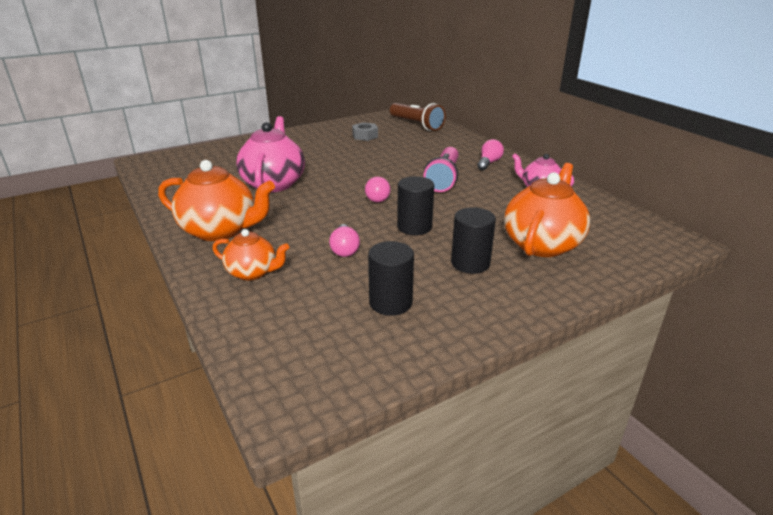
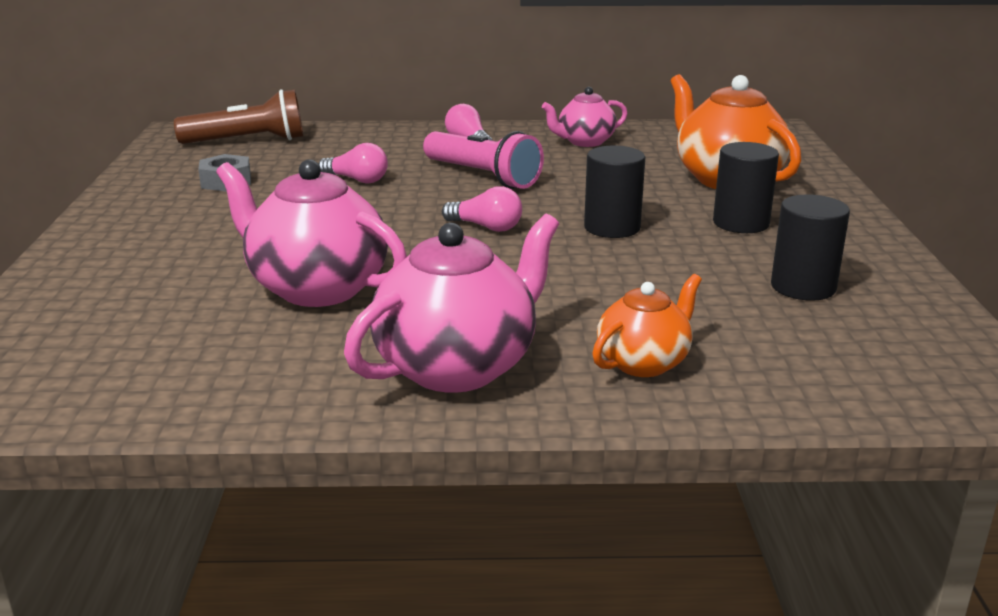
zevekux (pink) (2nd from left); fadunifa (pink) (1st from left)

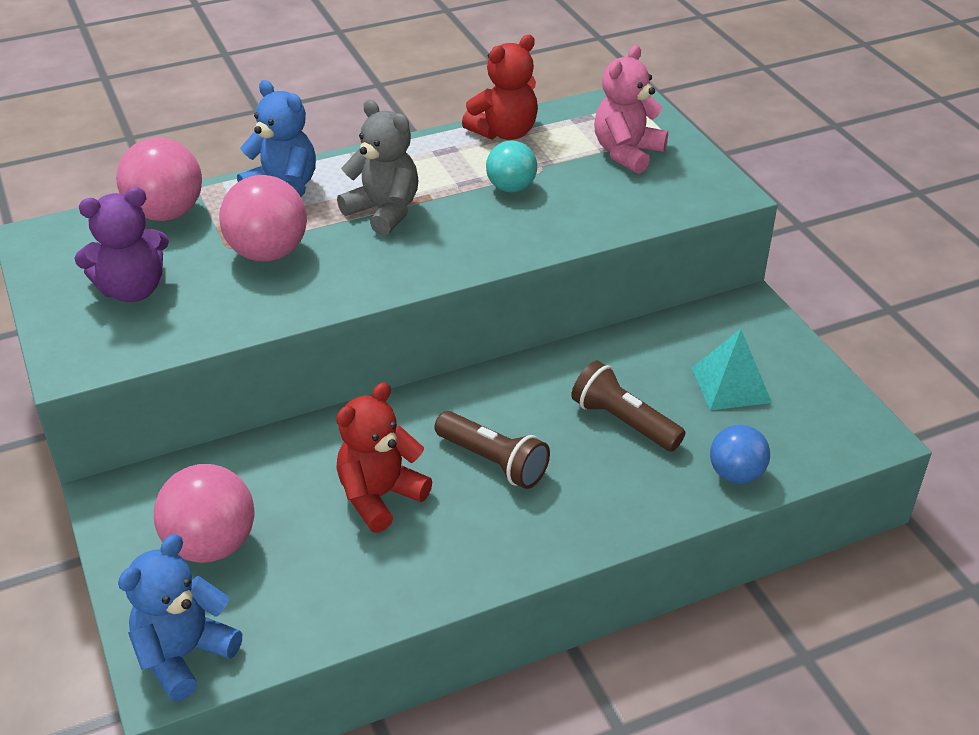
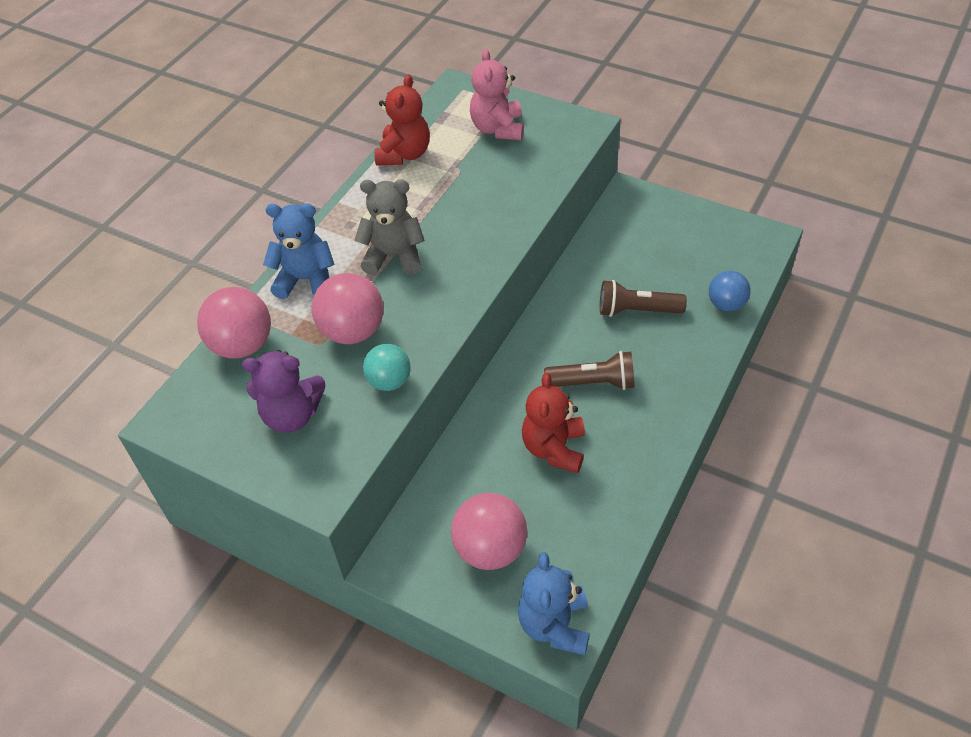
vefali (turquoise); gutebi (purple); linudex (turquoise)

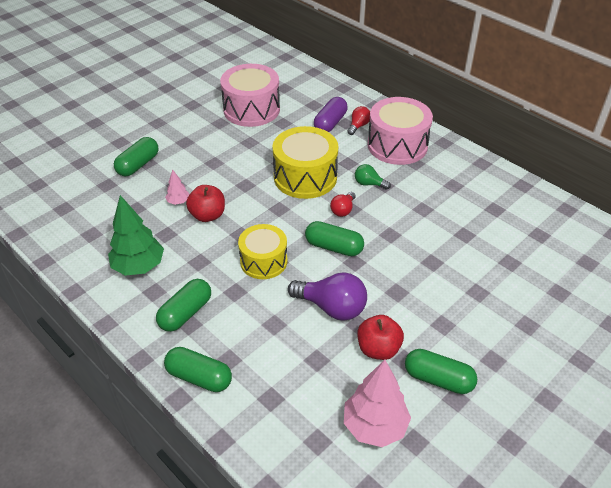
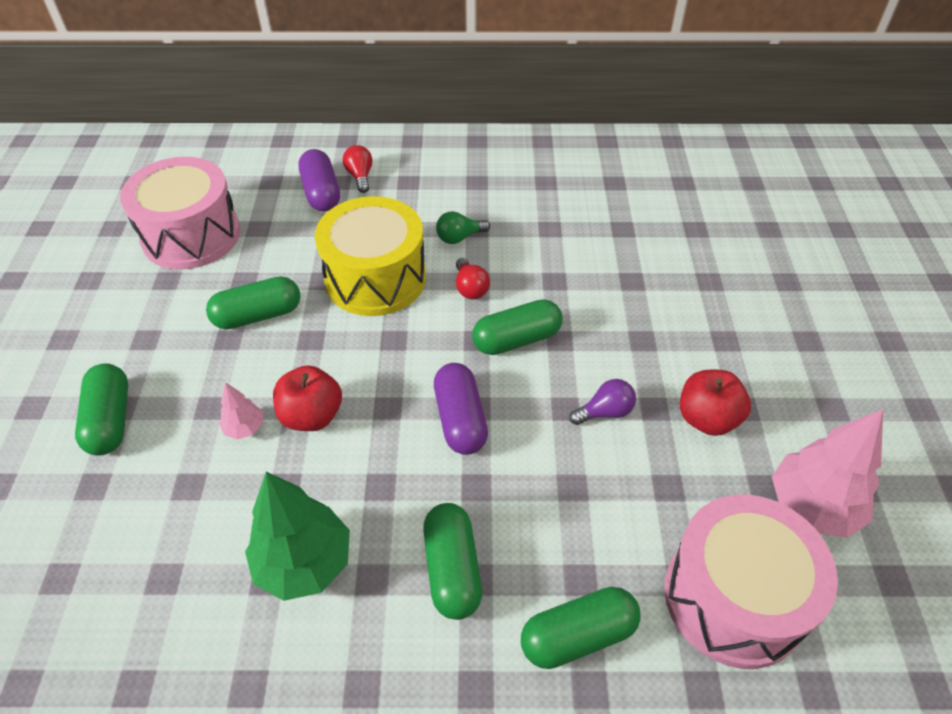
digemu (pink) (2nd from left); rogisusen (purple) (2nd from left); fadunifa (purple); rogisusen (green) (2nd from left)

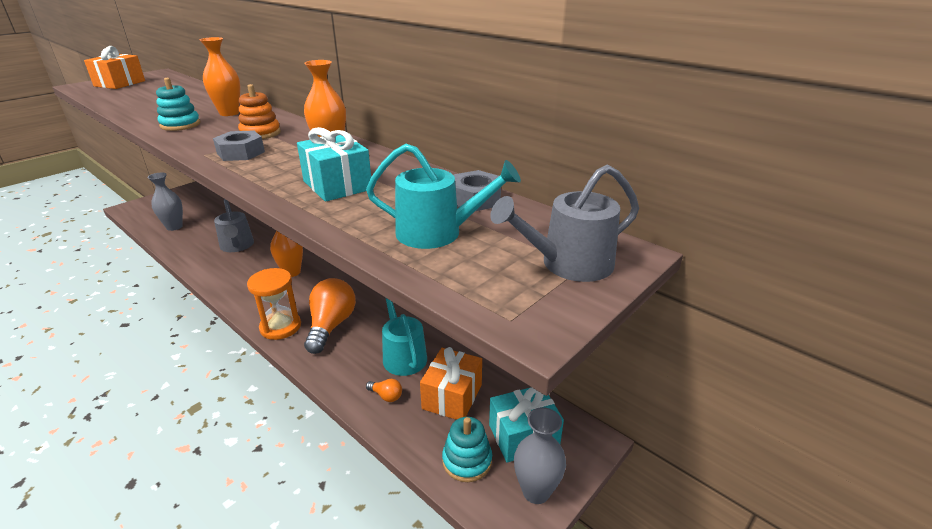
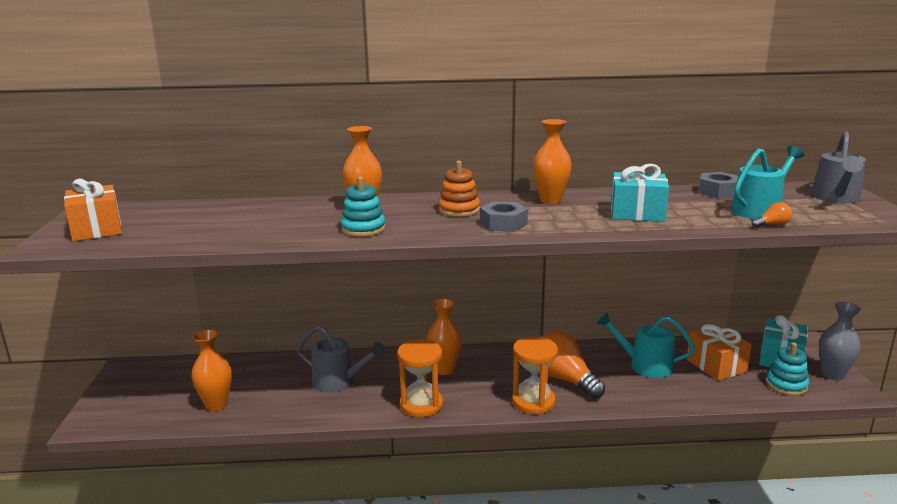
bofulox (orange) (1st from left); fadunifa (orange) (2nd from left); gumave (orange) (1st from left)

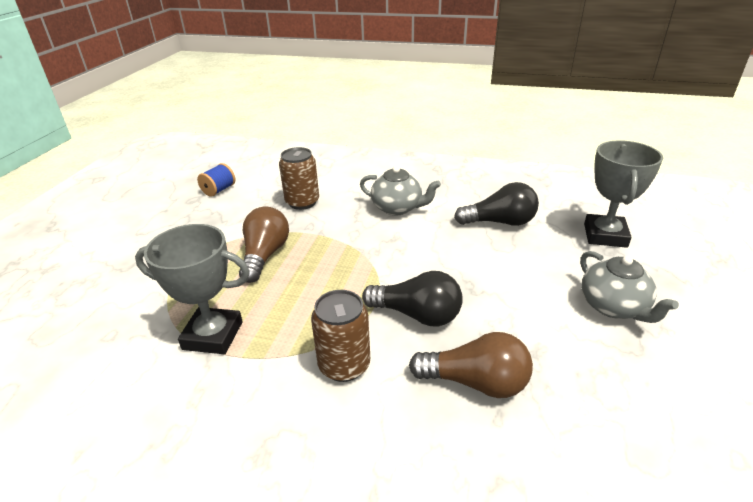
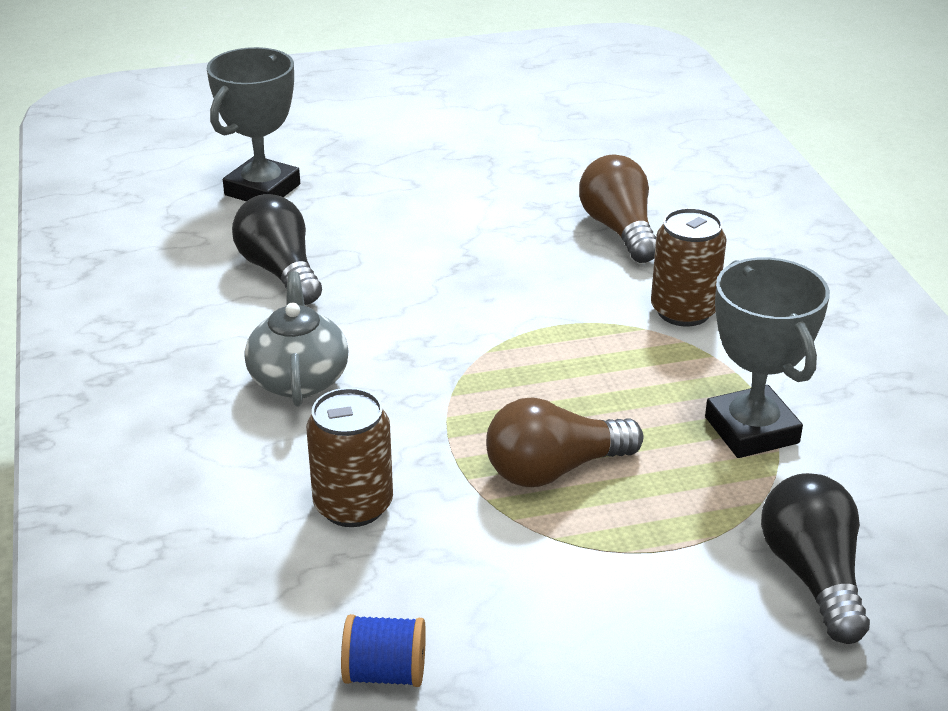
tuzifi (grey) (1st from left); zevekux (grey) (2nd from left in the first image); fadunifa (black) (2nd from left)

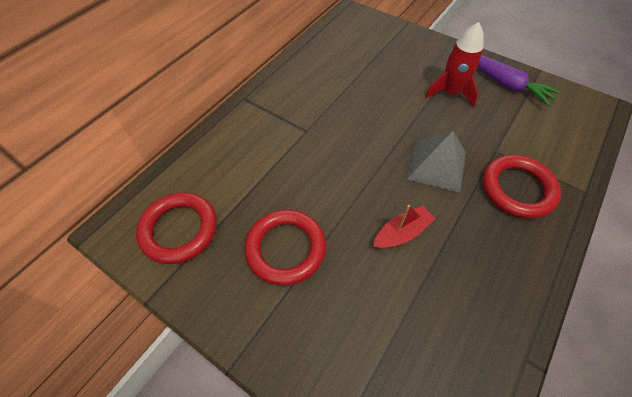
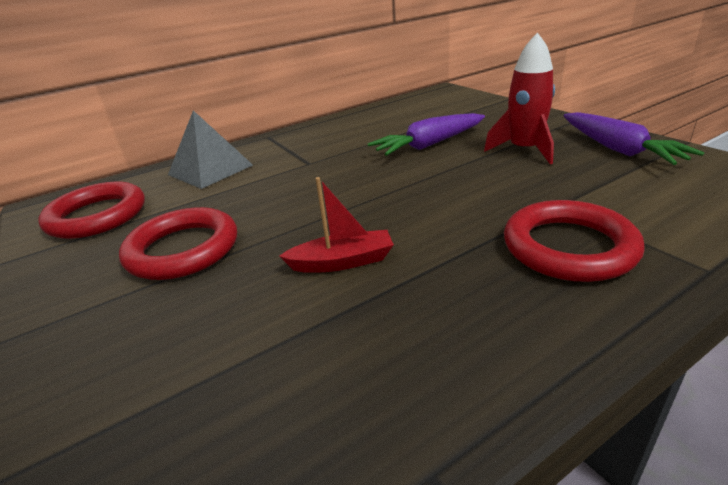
linudex (grey); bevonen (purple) (1st from left)

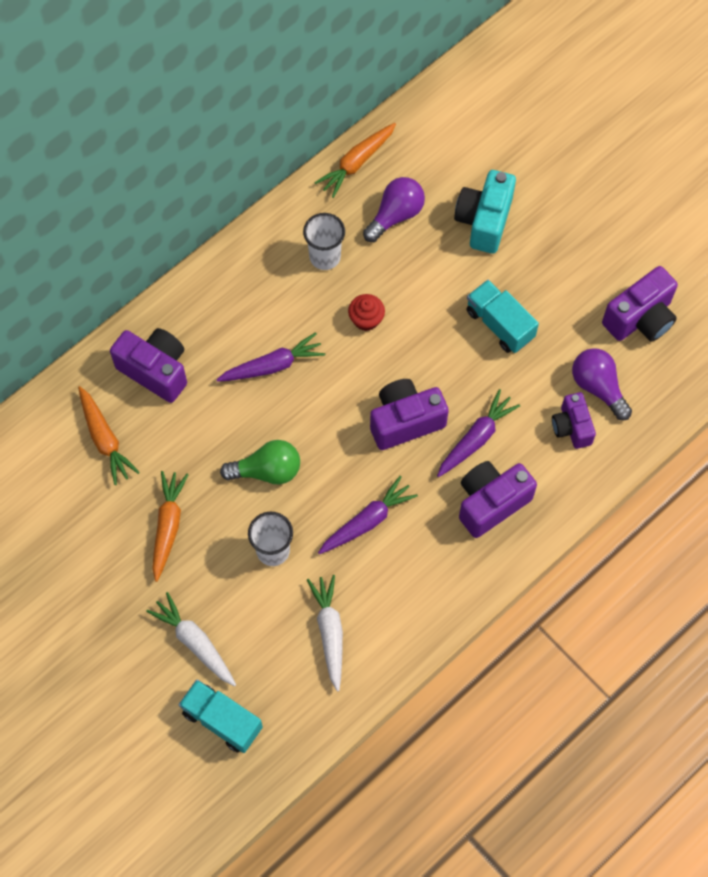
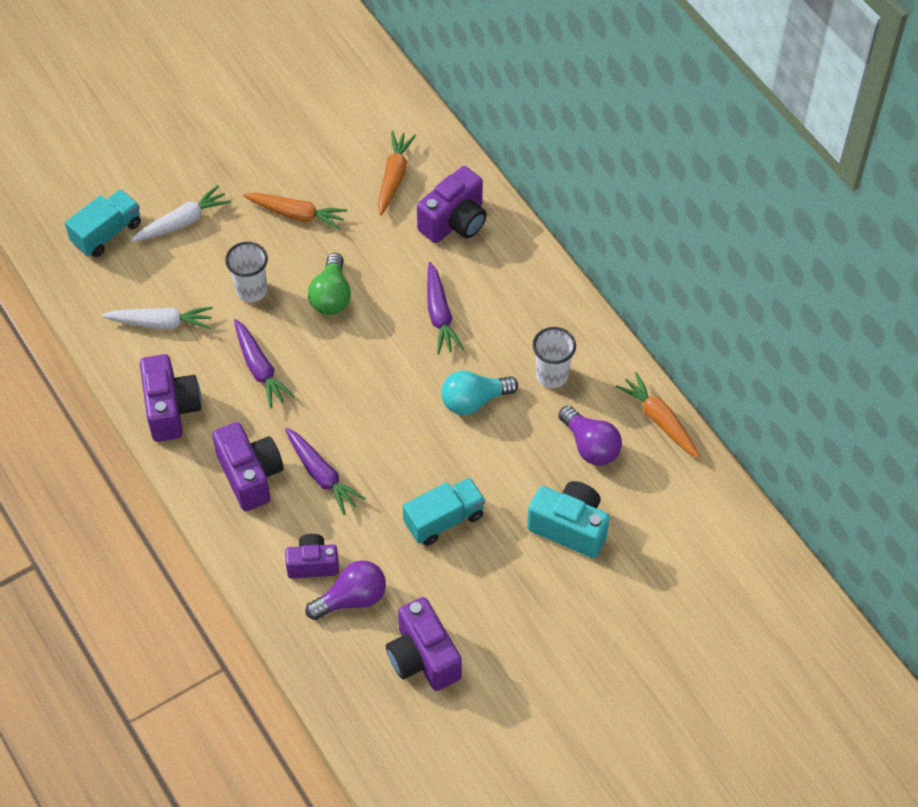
fadunifa (turquoise); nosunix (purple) (1st from left); bevonen (orange) (2nd from left)

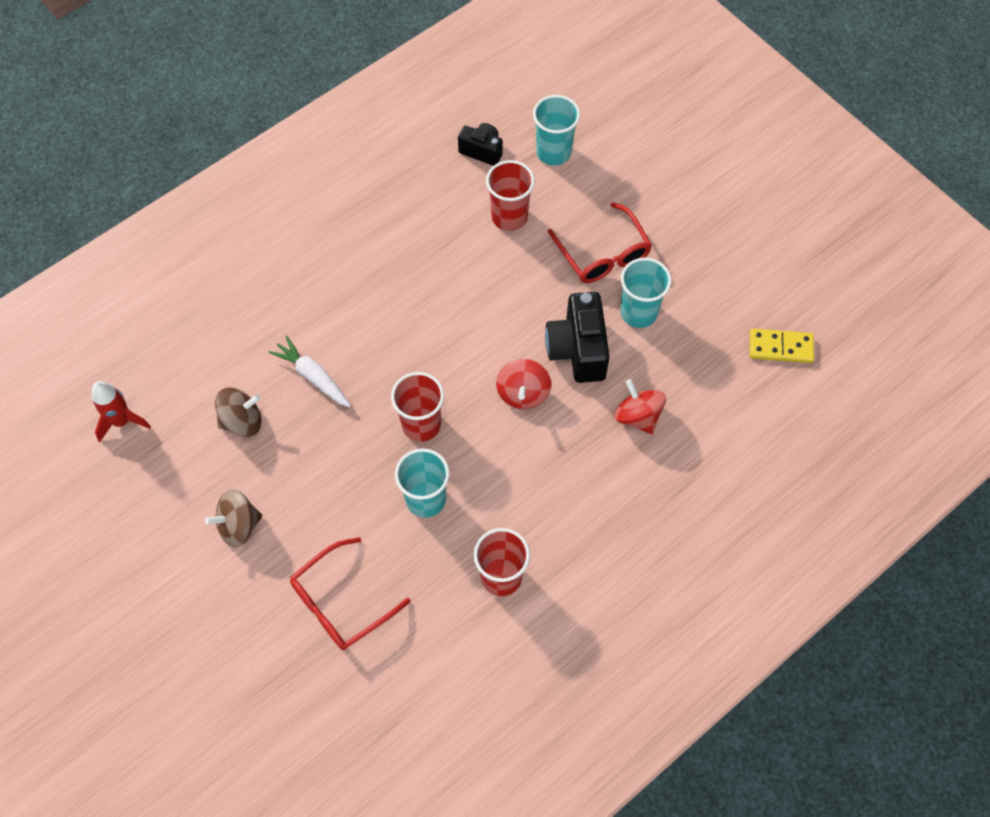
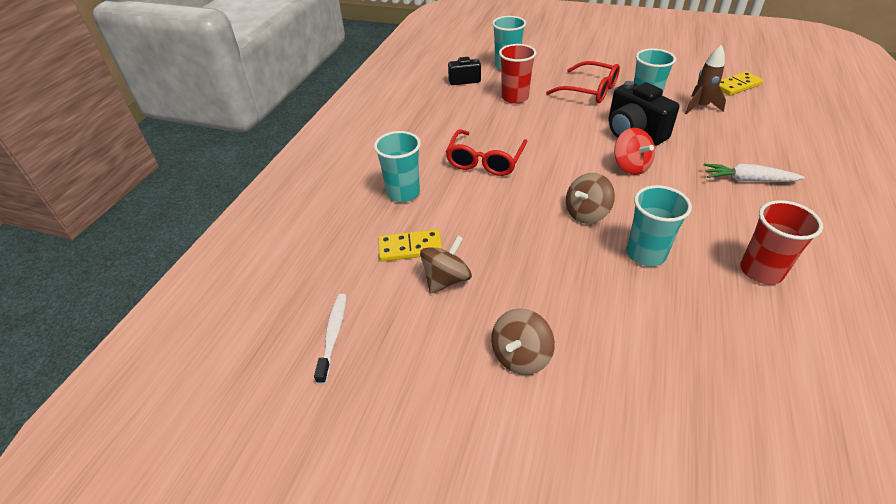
bevonen (white); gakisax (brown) (3rd from left); gakisax (red) (2nd from left in the first image); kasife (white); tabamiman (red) (1st from left); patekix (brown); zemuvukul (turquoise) (1st from left); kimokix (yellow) (1st from left)

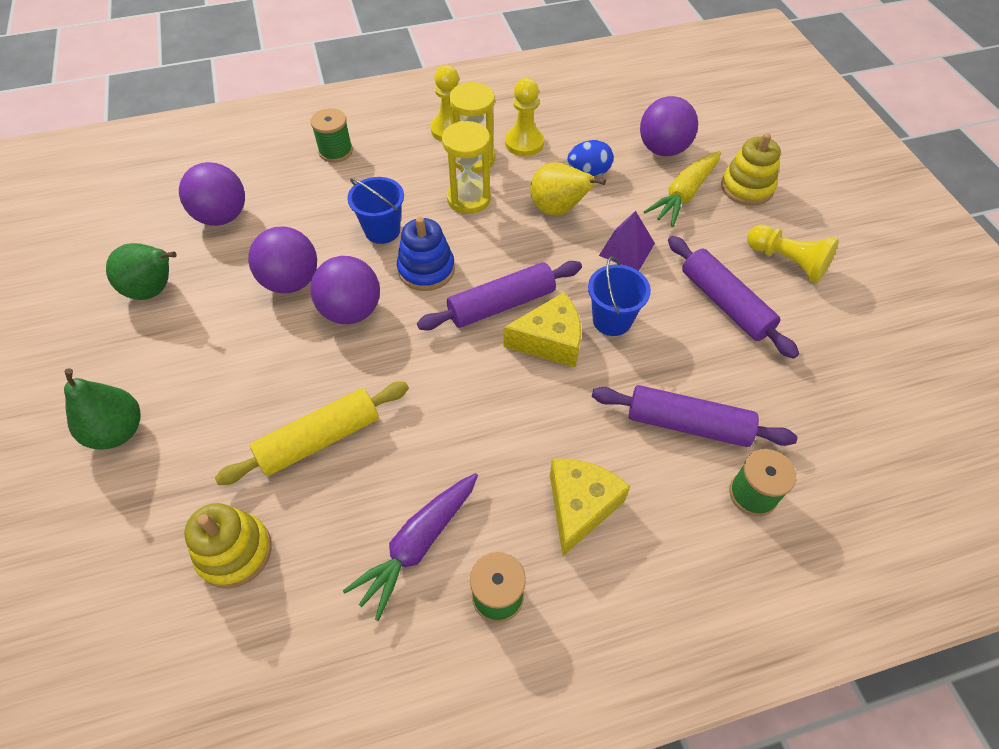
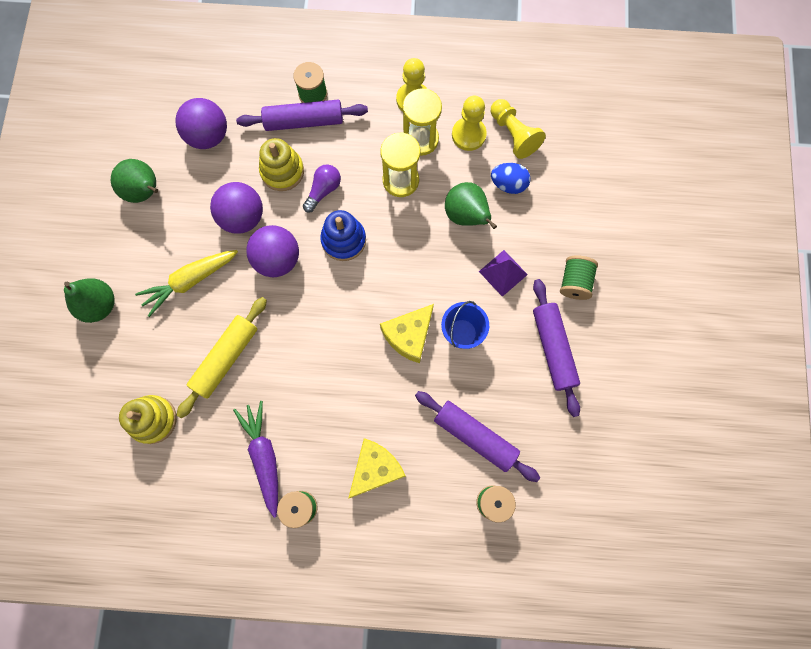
vefali (purple) (4th from left in the first image); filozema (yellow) (2nd from left); bevonen (yellow); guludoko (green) (3rd from left); fadunifa (purple); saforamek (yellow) (3rd from left); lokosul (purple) (1st from left); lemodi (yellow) (2nd from left); lokosul (yellow); bevonen (purple); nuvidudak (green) (4th from left)

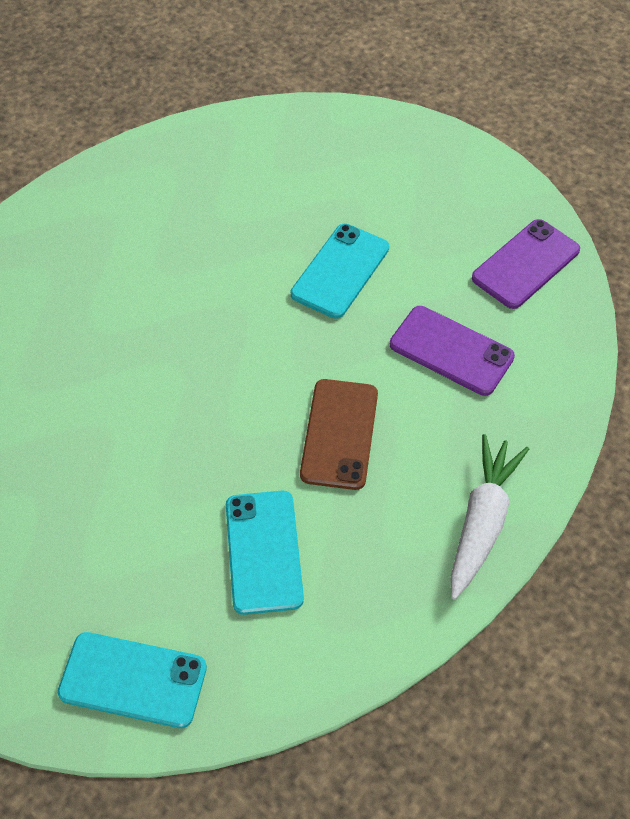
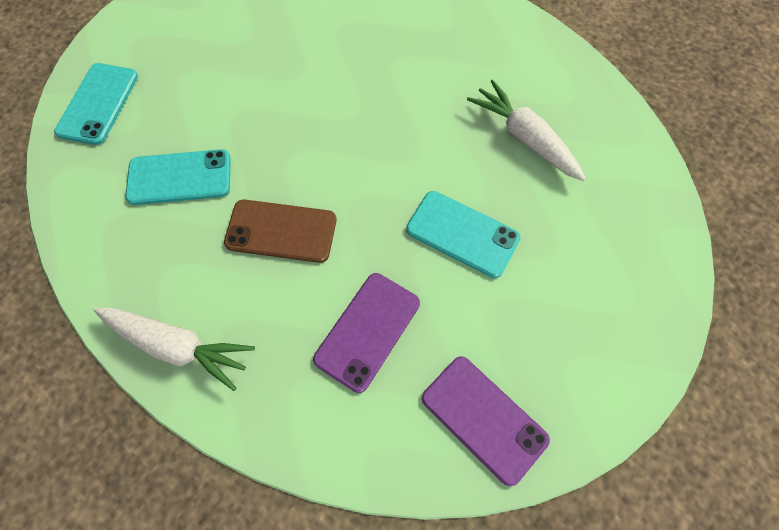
bevonen (white) (2nd from left)

